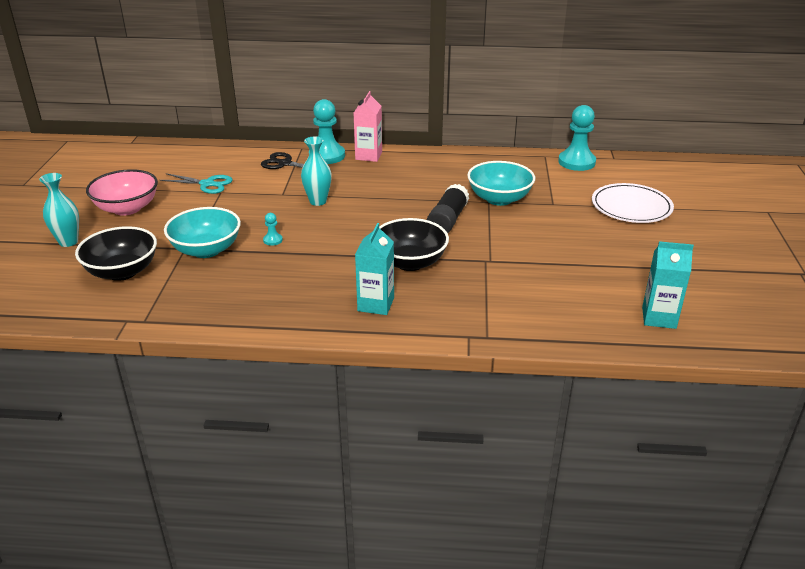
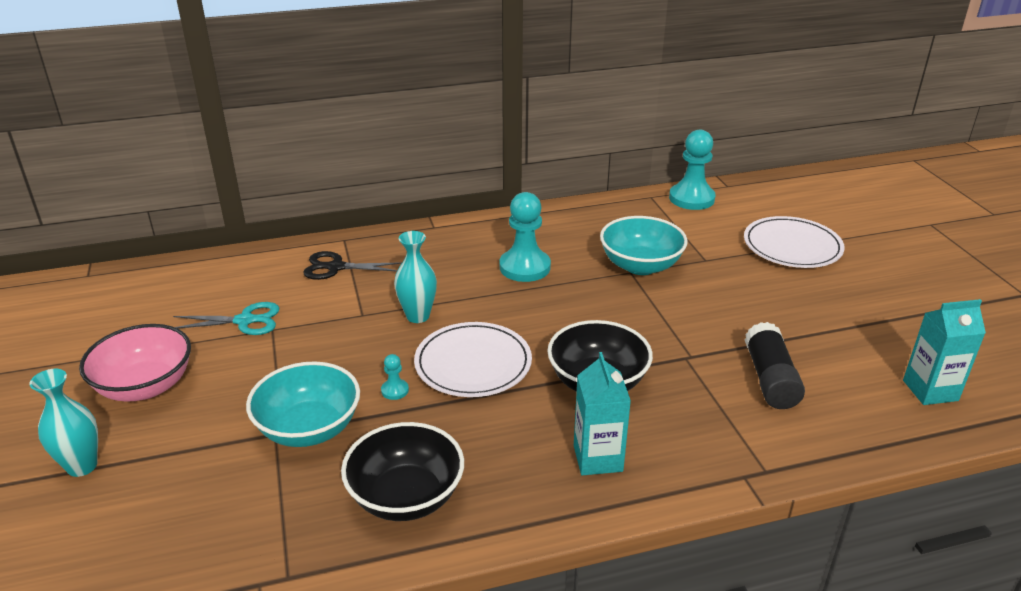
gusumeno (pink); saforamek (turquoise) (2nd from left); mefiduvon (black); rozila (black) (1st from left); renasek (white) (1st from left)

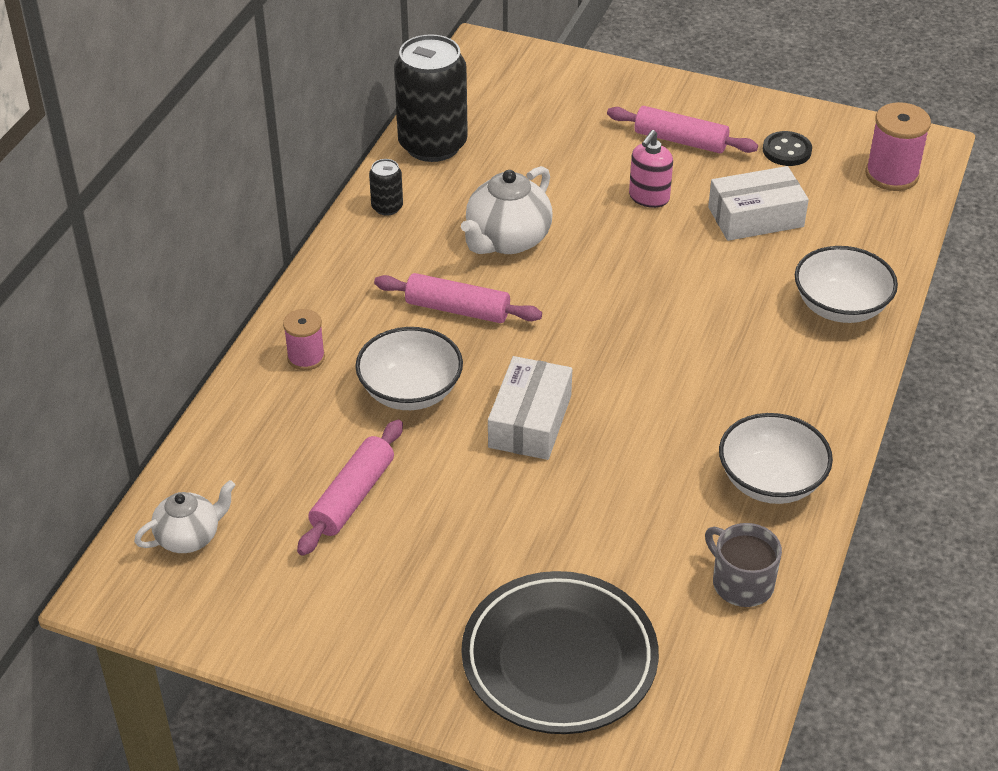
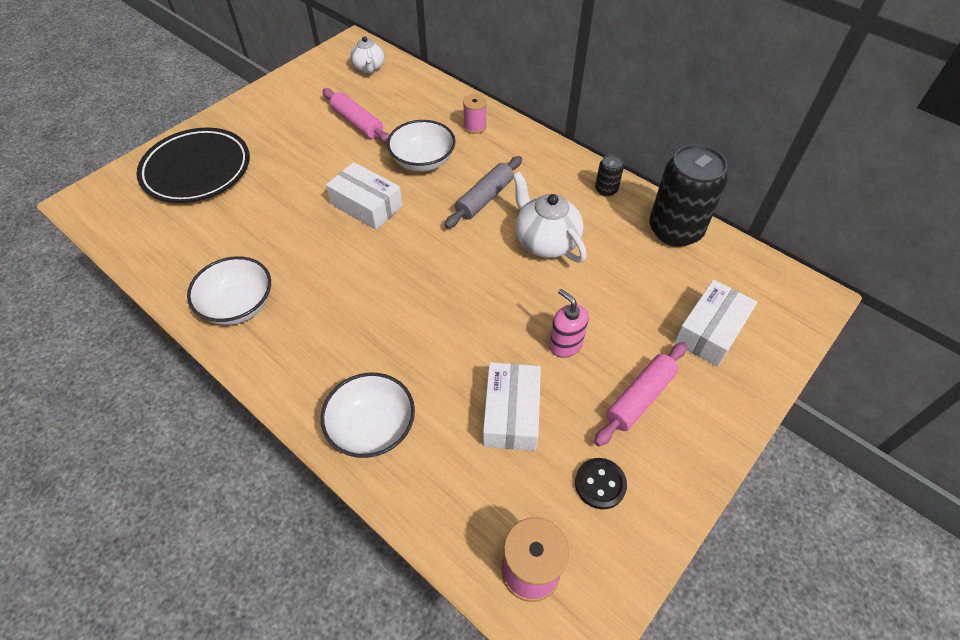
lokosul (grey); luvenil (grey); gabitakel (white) (3rd from left)

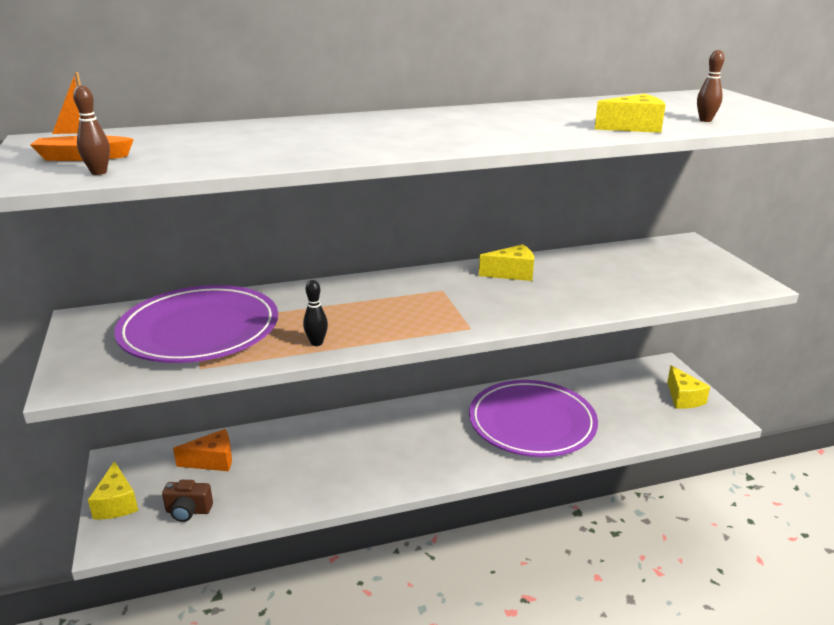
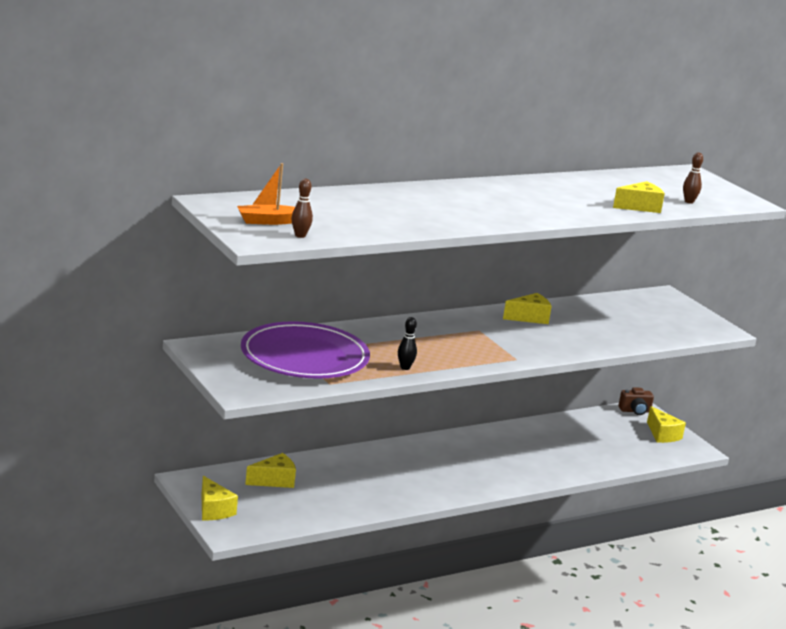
renasek (purple) (2nd from left in the first image); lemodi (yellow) (2nd from left); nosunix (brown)

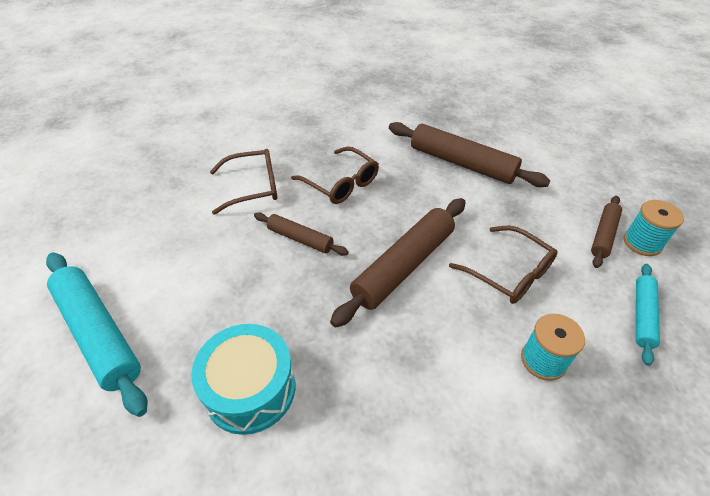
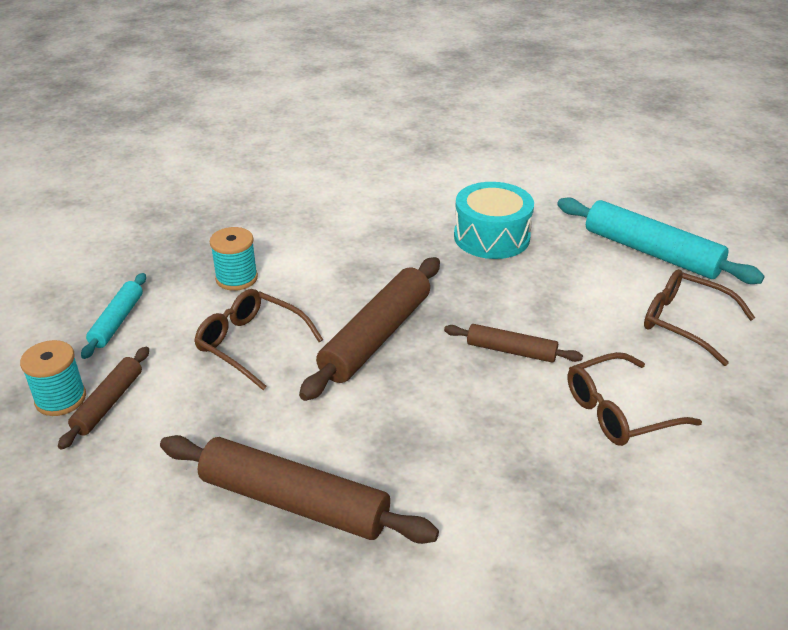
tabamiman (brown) (3rd from left)

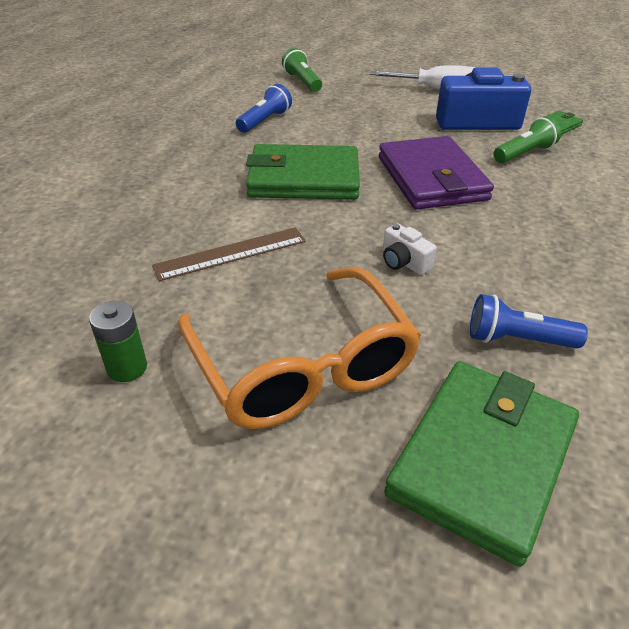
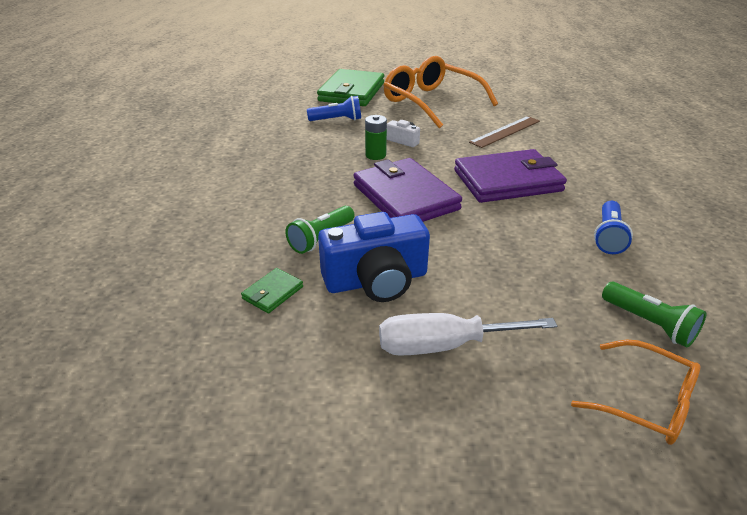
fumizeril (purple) (2nd from left); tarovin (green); tabamiman (orange) (2nd from left)

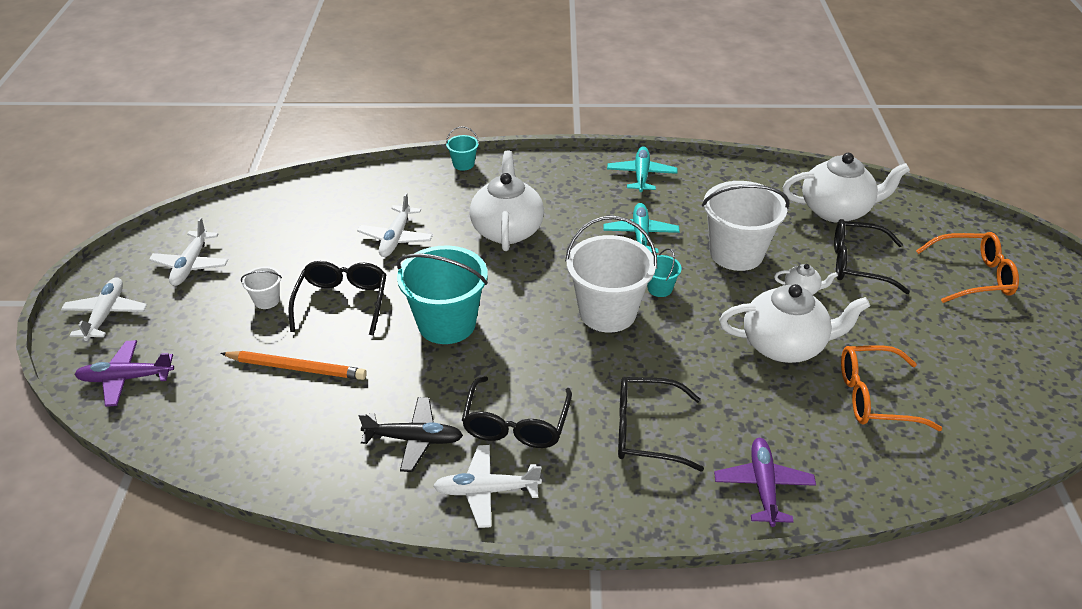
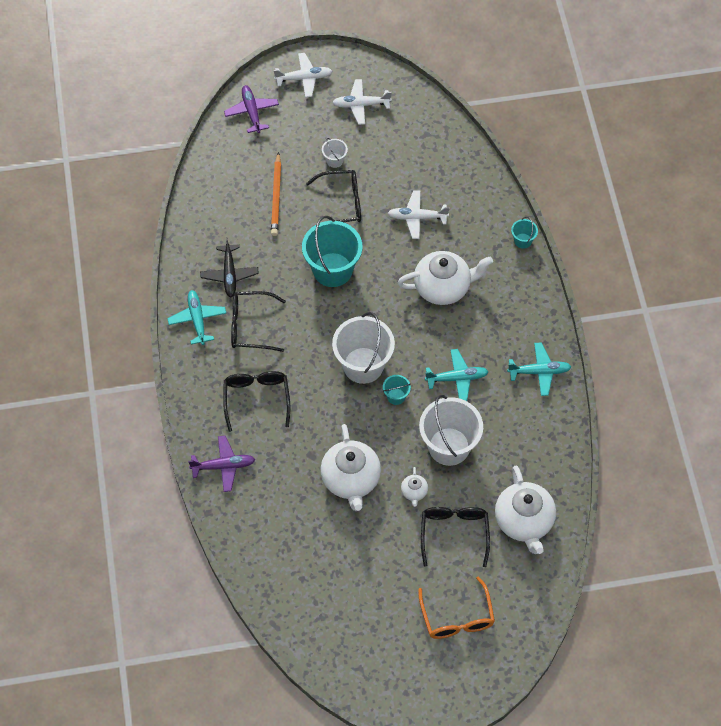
tabamiman (orange) (1st from left in the first image); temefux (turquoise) (1st from left)

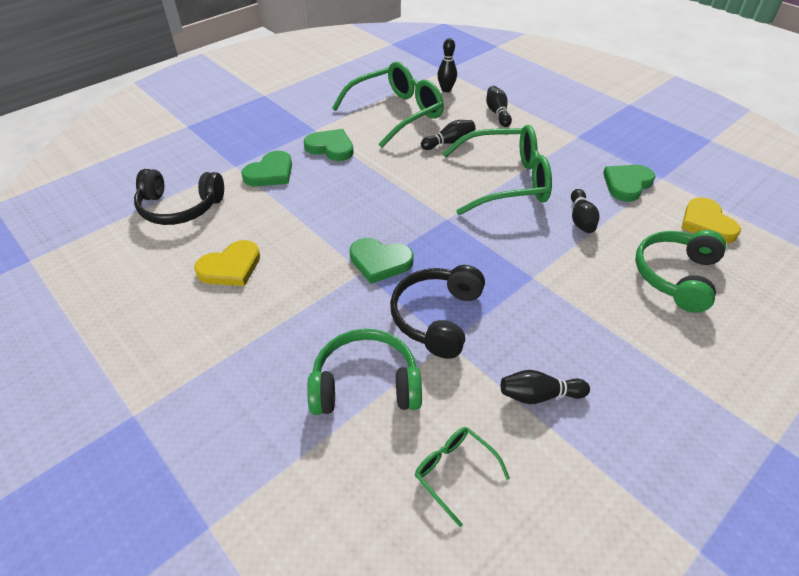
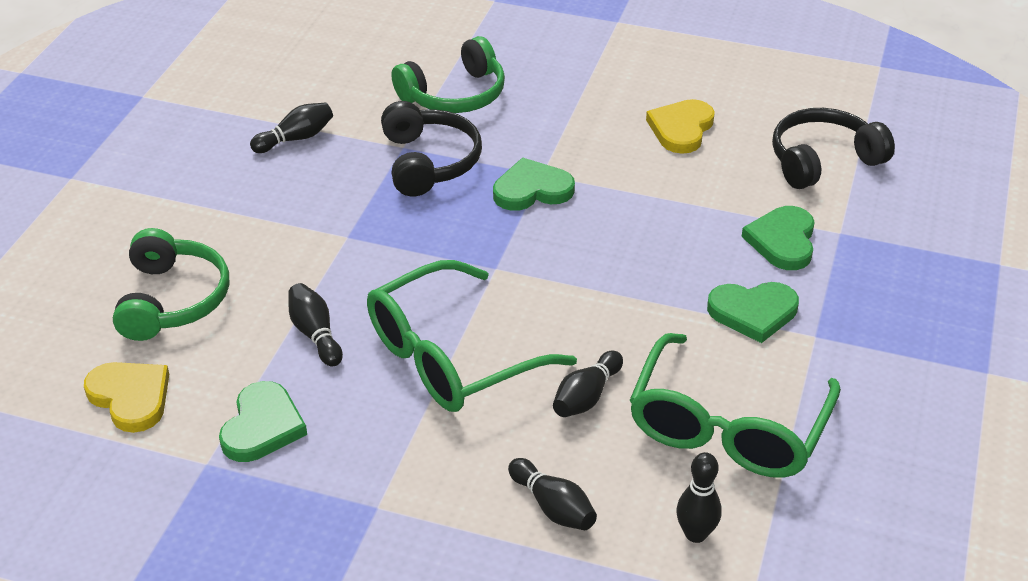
tabamiman (green) (2nd from left in the first image)

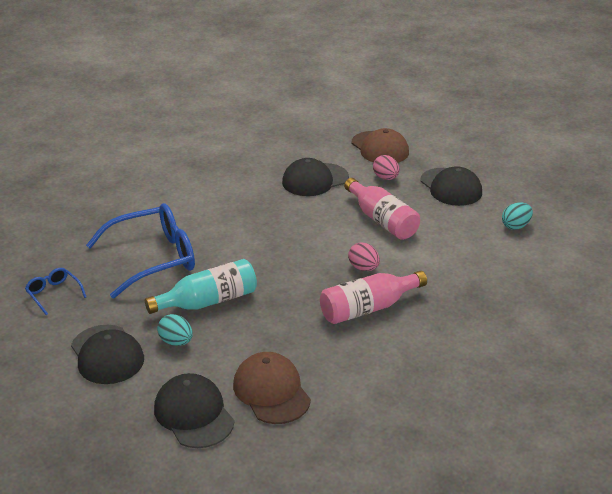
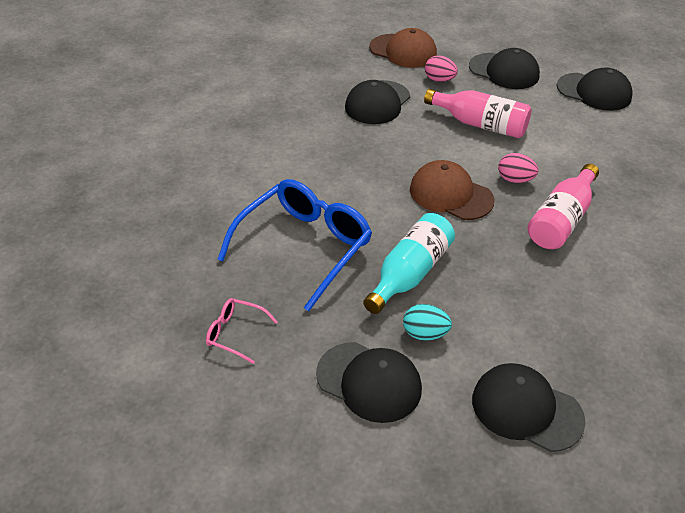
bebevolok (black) (5th from left); tabamiman (pink); bebevolok (brown) (2nd from left)

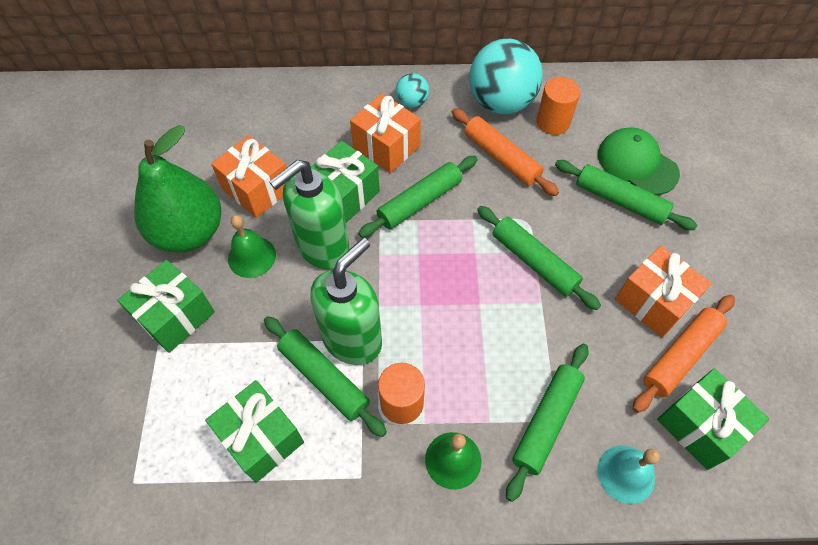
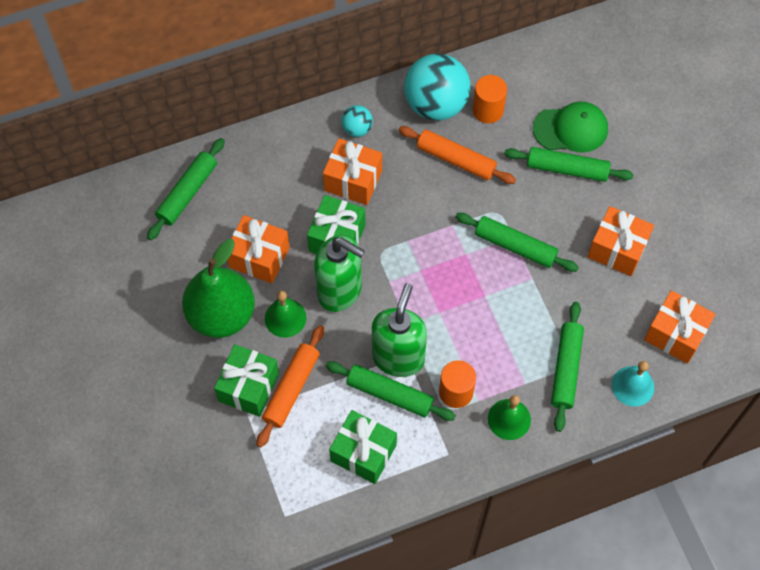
bebevolok (green); lokosul (green) (1st from left); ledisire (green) (1st from left); lokosul (orange) (1st from left); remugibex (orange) (4th from left)

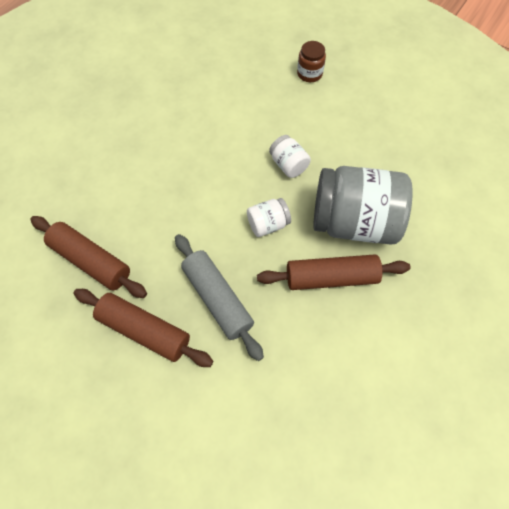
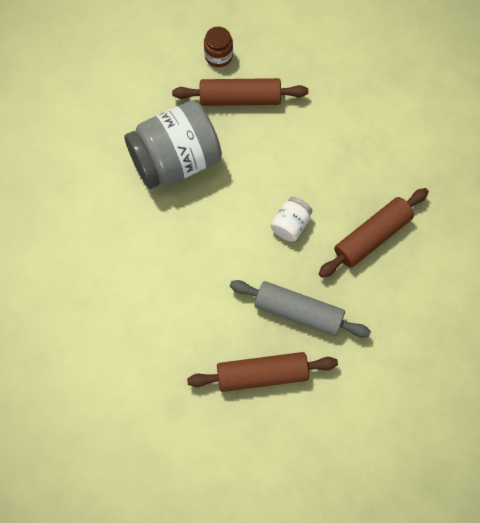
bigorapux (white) (2nd from left in the first image); bigorapux (grey); lokosul (brown) (1st from left)

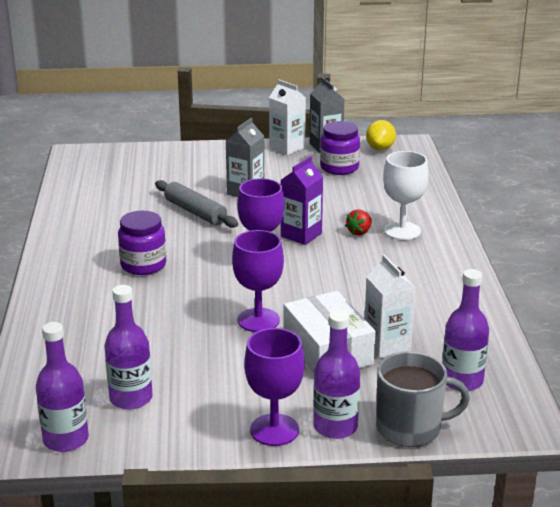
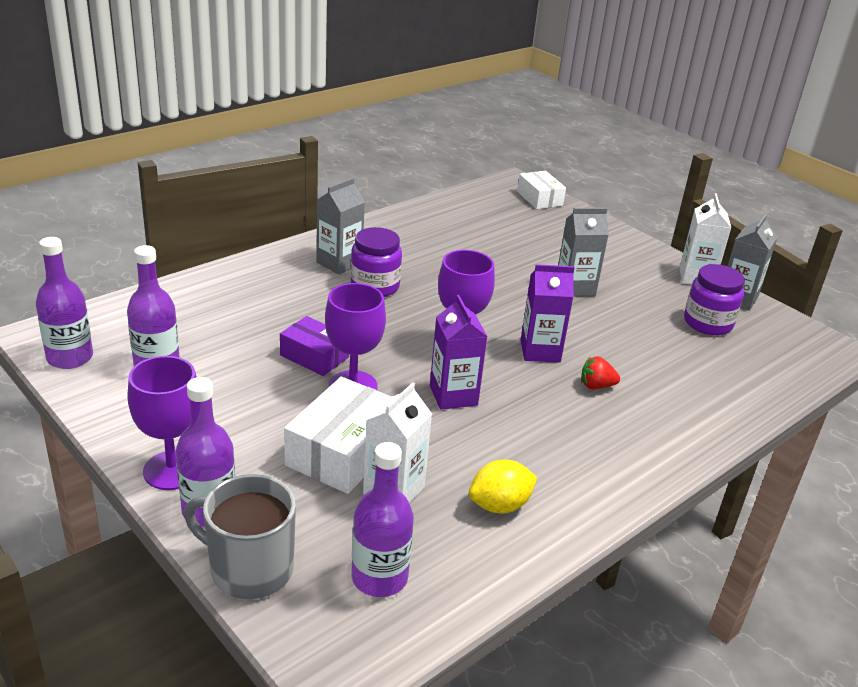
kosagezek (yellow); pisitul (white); lokosul (grey); luvenil (grey); gabitakel (white) (2nd from left); gusumeno (grey) (1st from left); gusumeno (purple) (1st from left); gabitakel (purple)

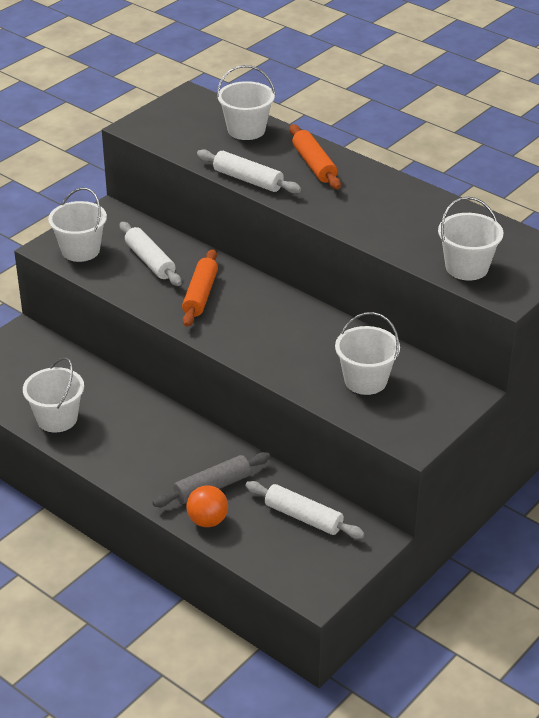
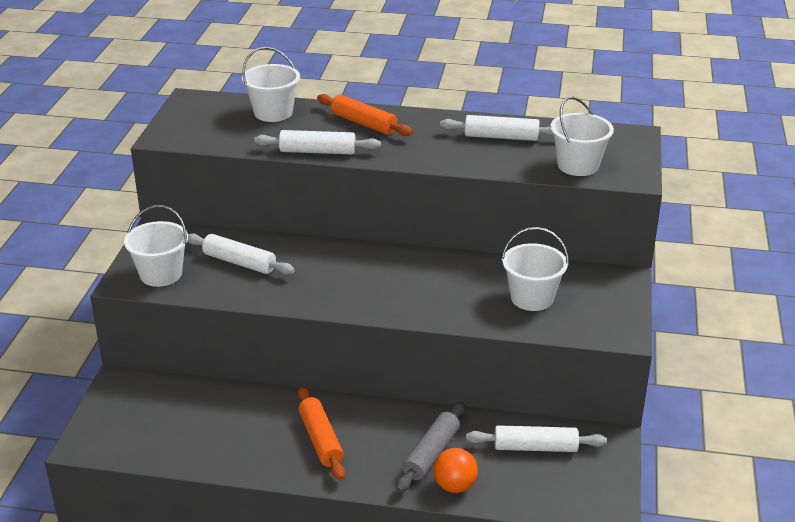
lokosul (orange) (1st from left); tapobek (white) (1st from left in the first image); lokosul (white) (3rd from left)

